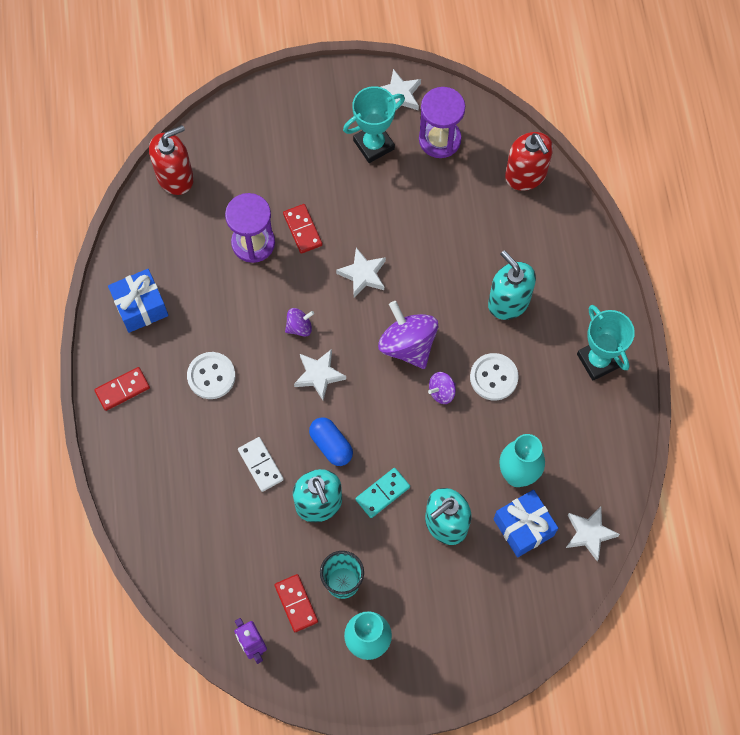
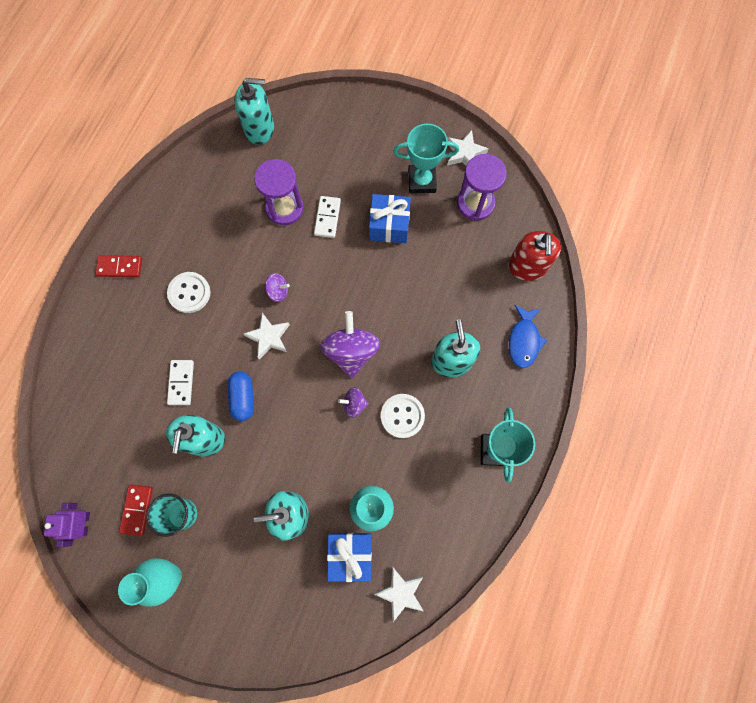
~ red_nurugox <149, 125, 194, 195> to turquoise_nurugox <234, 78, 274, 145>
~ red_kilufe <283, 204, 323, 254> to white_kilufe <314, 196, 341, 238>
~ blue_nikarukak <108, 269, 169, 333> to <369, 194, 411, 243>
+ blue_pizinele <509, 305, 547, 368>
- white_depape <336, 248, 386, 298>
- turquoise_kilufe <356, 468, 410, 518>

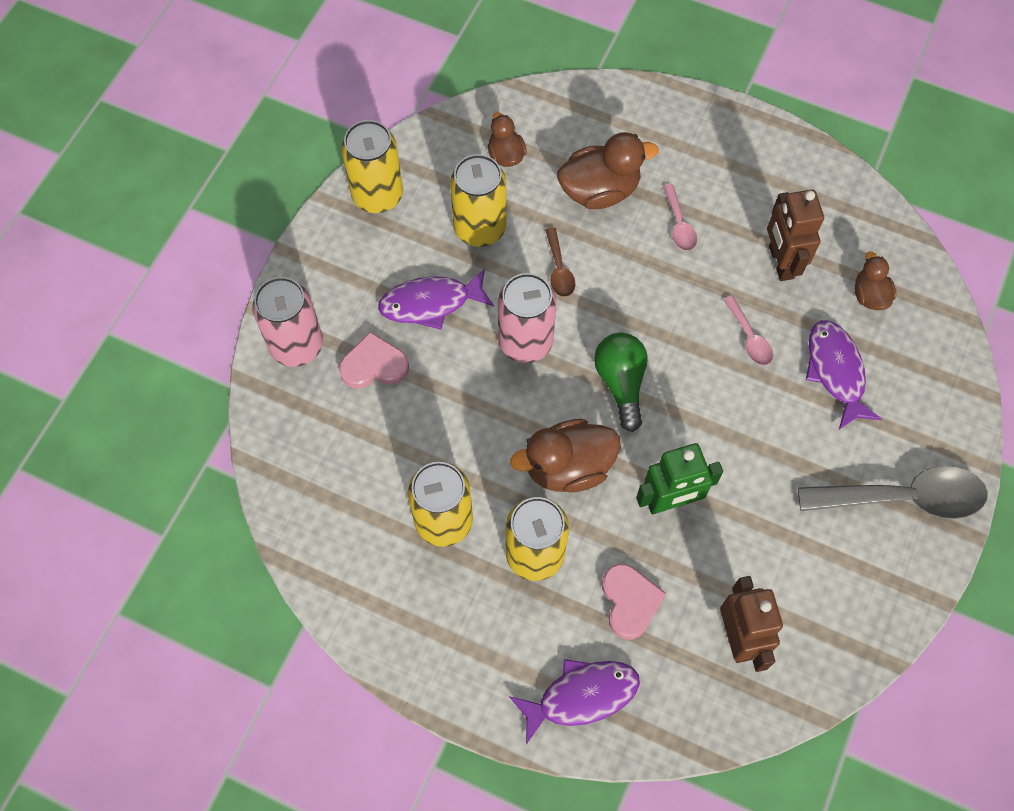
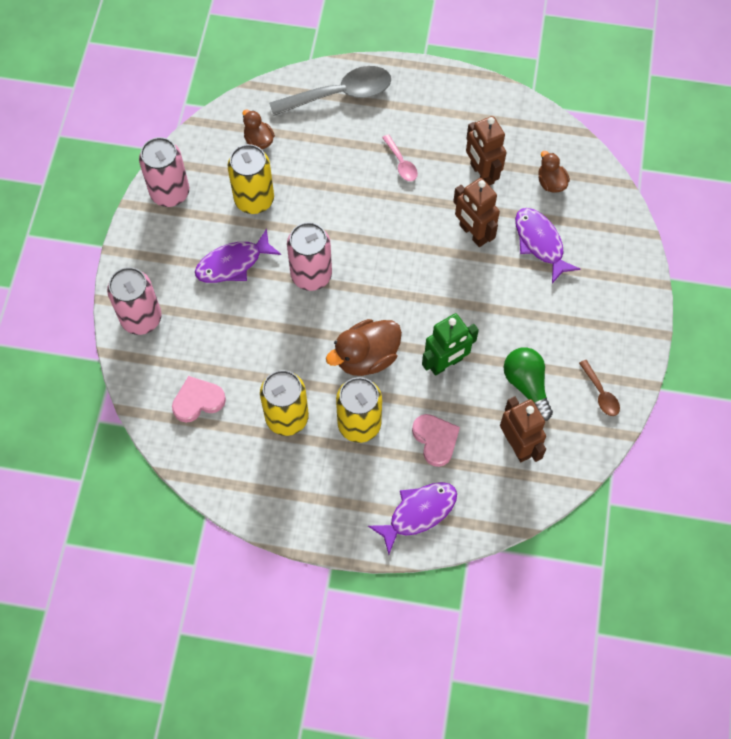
~ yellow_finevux <341, 120, 403, 213> to pink_finevux <139, 137, 189, 207>
~ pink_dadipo <339, 331, 409, 389> to <172, 376, 226, 423>
~ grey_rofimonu <798, 466, 988, 519> to <269, 66, 391, 116>
~ pink_rofimonu <724, 296, 773, 365> to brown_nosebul <453, 178, 500, 247>
~ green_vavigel <594, 333, 648, 432> to <504, 347, 553, 421>
~ brown_rofimonu <545, 227, 575, 297> to <579, 360, 620, 416>
- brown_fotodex <557, 132, 659, 209>

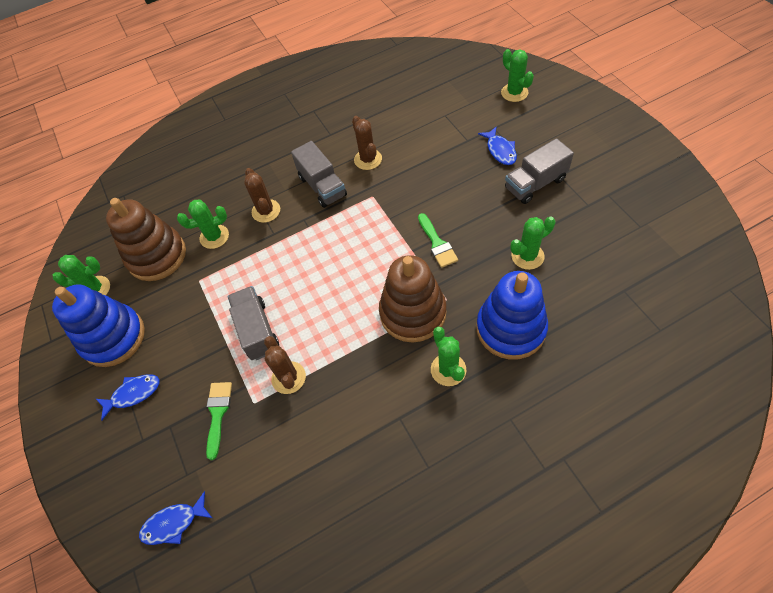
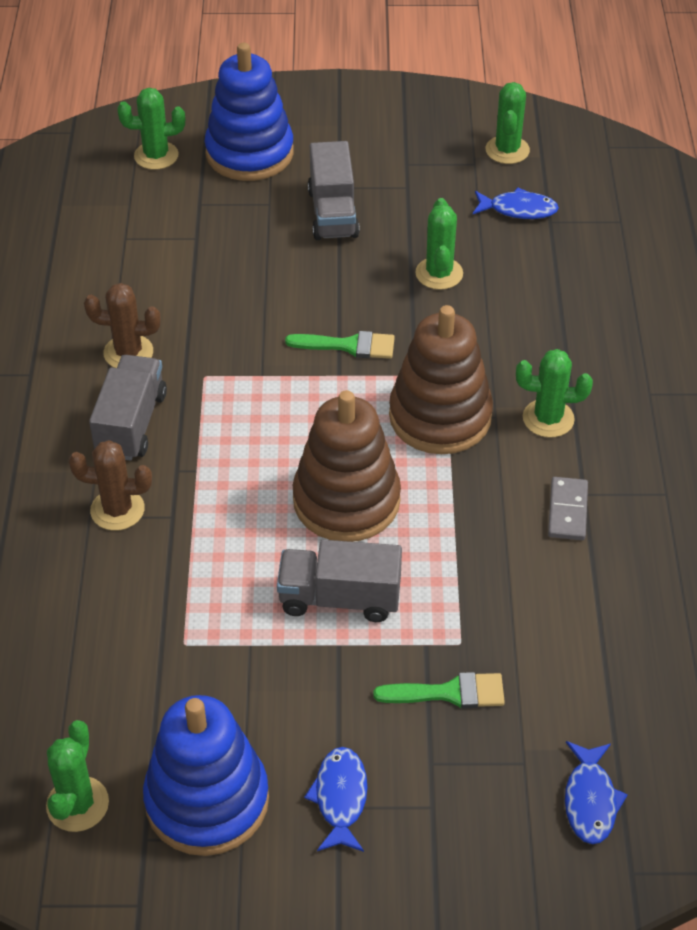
~ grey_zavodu <291, 141, 347, 208> = <89, 355, 167, 461> 75 degrees counterclockwise
~ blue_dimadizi <476, 271, 548, 360> to <205, 43, 294, 181>
~ brown_dimadizi <106, 198, 186, 281> to <293, 390, 401, 542>
~ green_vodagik <206, 382, 232, 460> = <373, 672, 505, 708> 150 degrees clockwise
~ blue_pizinele <478, 126, 517, 165> to <473, 187, 559, 219>
~ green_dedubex <177, 200, 229, 249> to <485, 82, 530, 164>
+ grey_kilufe <548, 477, 588, 540>
- brown_dedubex <264, 336, 306, 394>

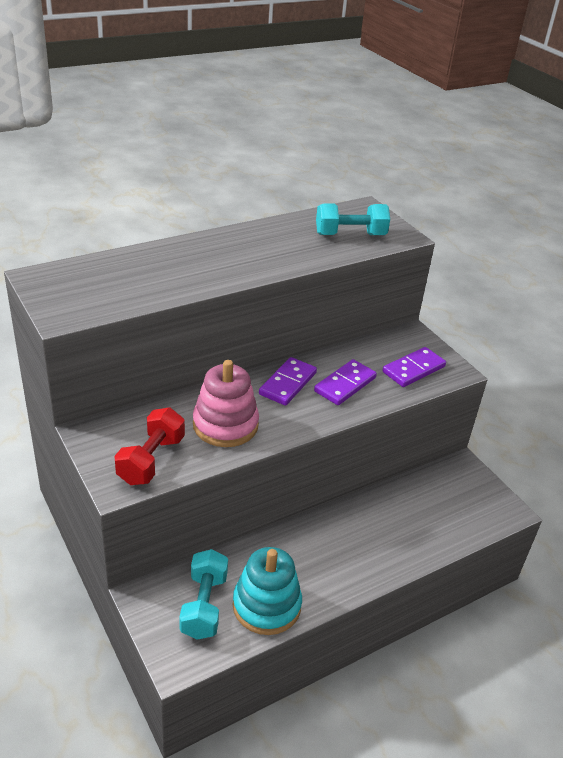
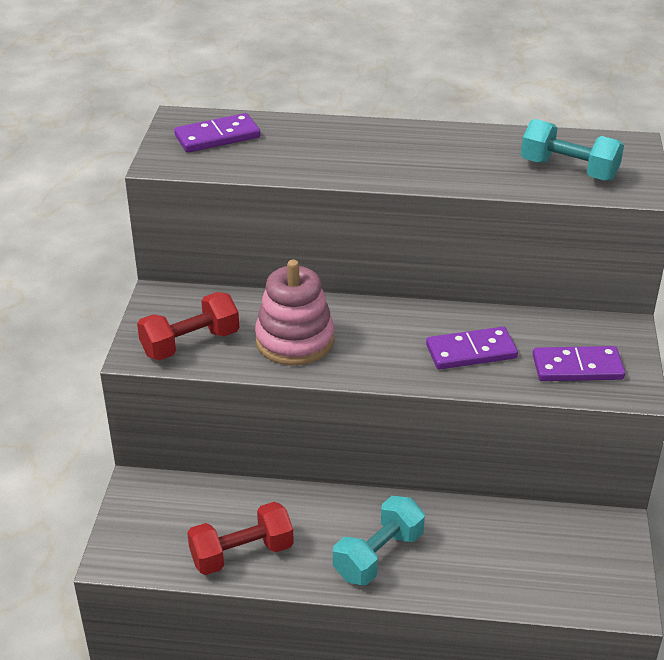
~ purple_kilufe <259, 357, 317, 406> to <174, 113, 260, 153>
~ turquoise_dimadizi <233, 547, 302, 635> to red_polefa <187, 502, 294, 575>
~ turquoise_polefa <179, 549, 228, 640> to <333, 496, 425, 585>

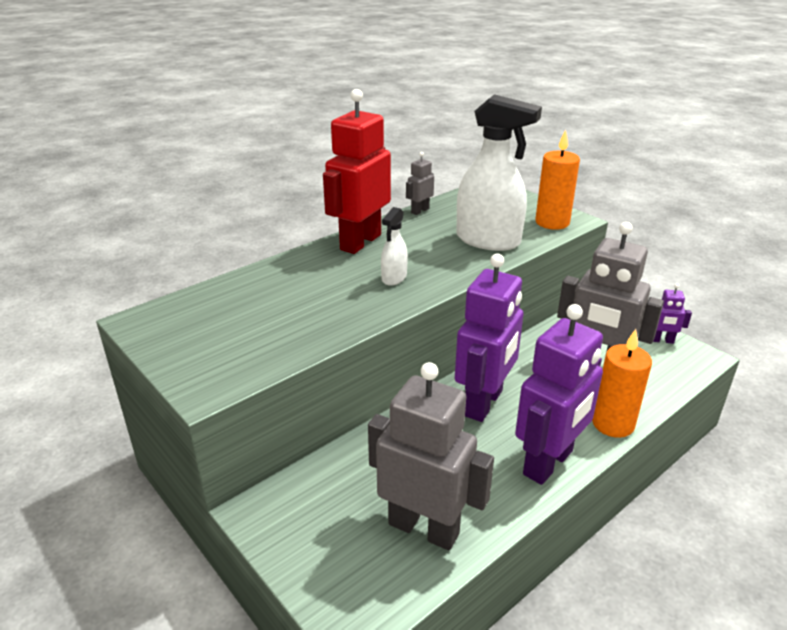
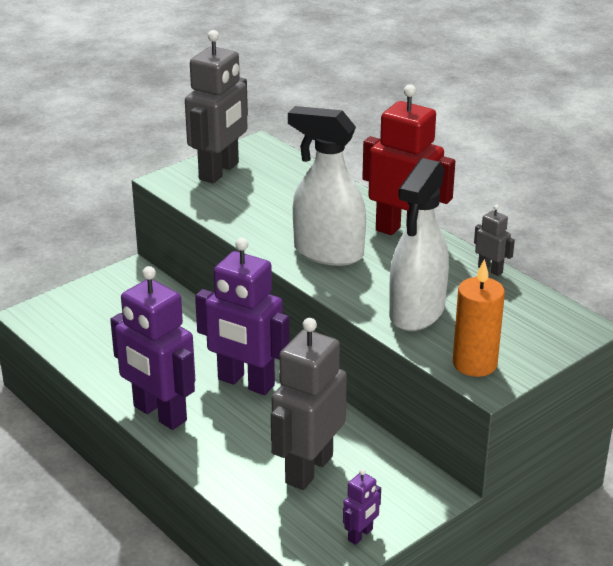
~ grey_nosebul <368, 362, 494, 550> to <185, 30, 248, 183>
~ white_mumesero <381, 207, 408, 286> = <288, 106, 366, 266> x2.08
~ purple_nosebul <653, 283, 692, 344> = <343, 469, 381, 545> 150 degrees counterclockwise
- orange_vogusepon <592, 329, 652, 438>

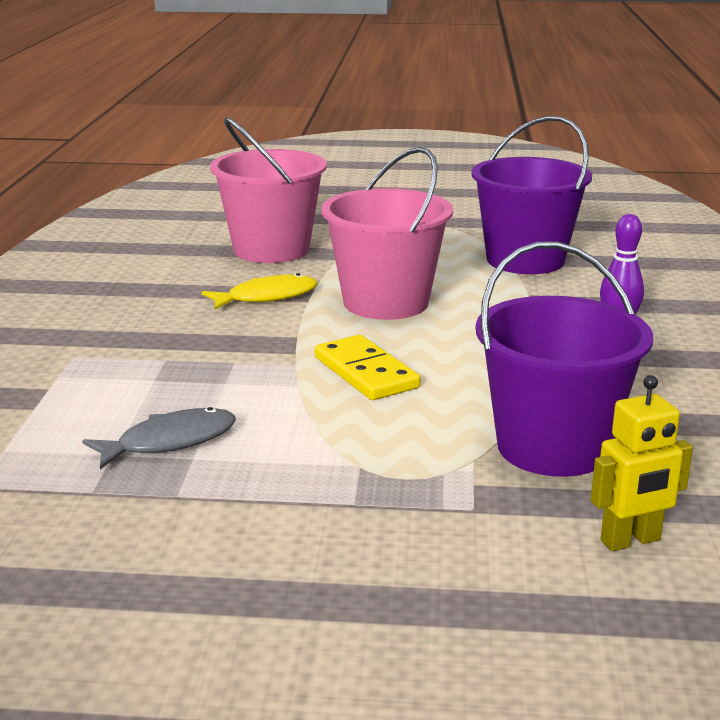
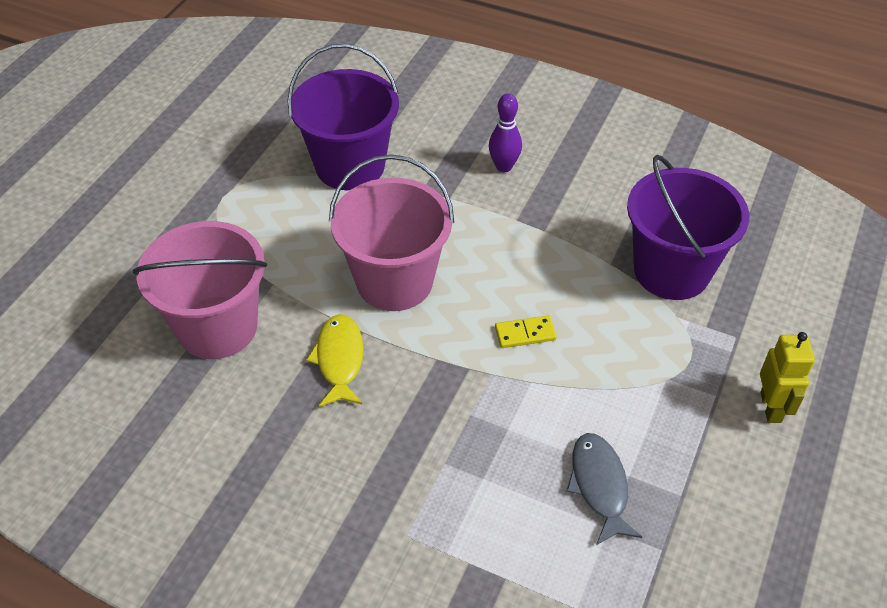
~ yellow_kilufe <315, 335, 420, 400> = <495, 315, 557, 348> x0.61
~ yellow_nosebul <591, 375, 693, 551> to <760, 332, 815, 423>

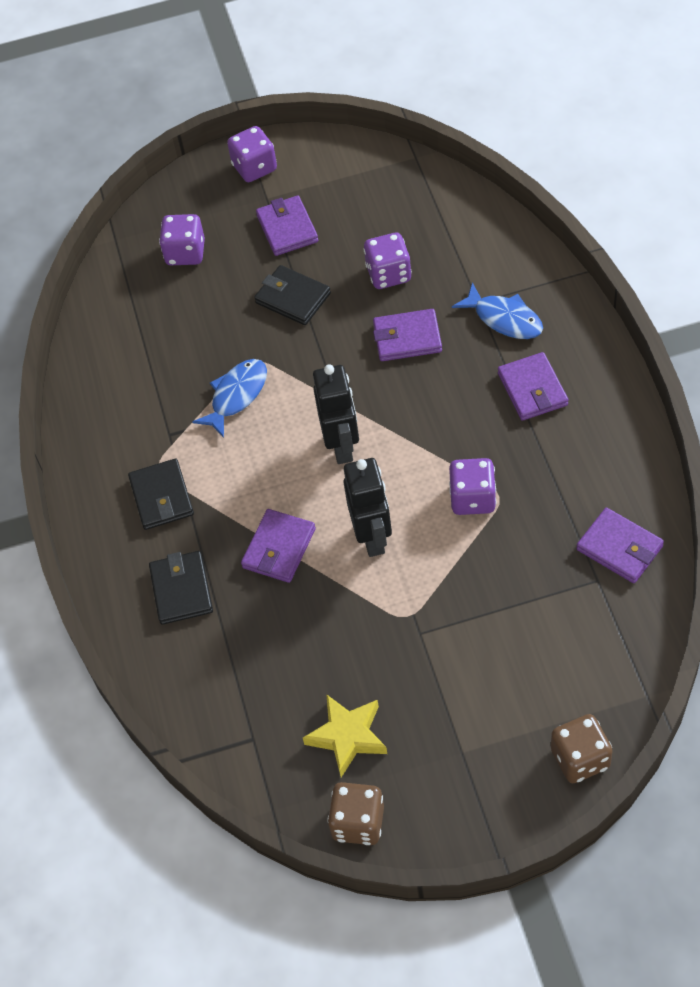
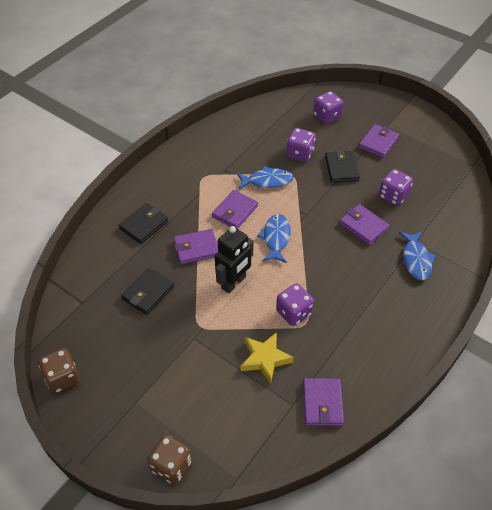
~ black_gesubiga <128, 459, 194, 530> to <121, 268, 174, 315>
~ purple_gesubiga <498, 352, 568, 421> to <212, 190, 258, 229>
~ yellow_depape <303, 694, 387, 777> to <241, 332, 293, 384>
~ black_nosebul <313, 364, 359, 464> to blue_pizinele <257, 214, 291, 263>
~ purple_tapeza <227, 126, 277, 182> to <286, 128, 316, 162>

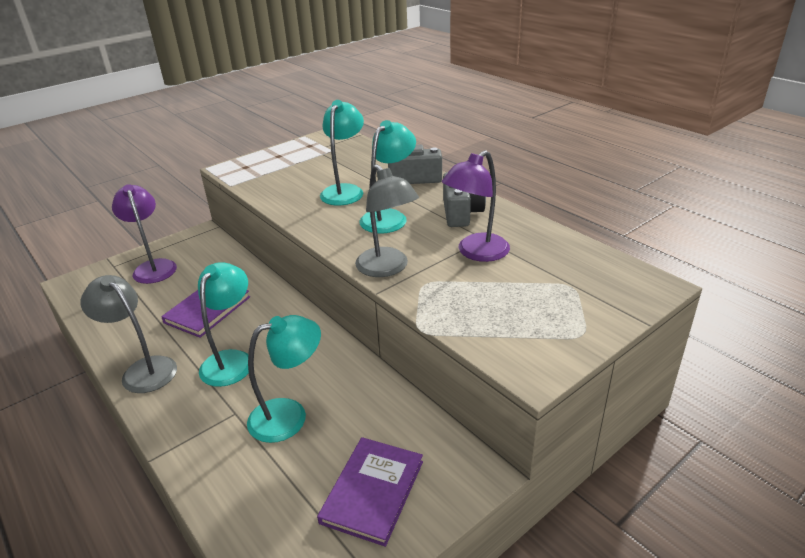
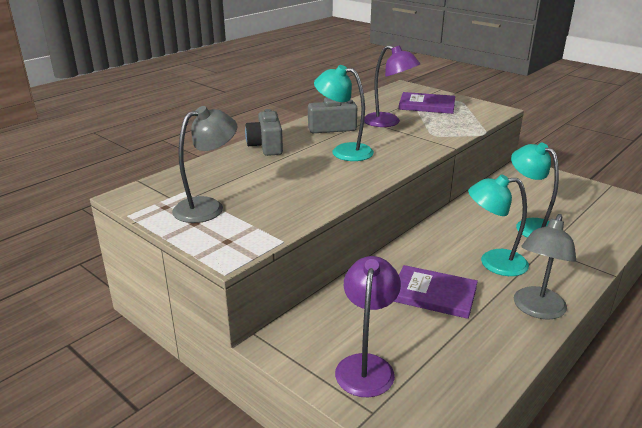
~ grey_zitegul <355, 164, 419, 277> to <172, 106, 237, 223>
~ purple_zitegul <112, 184, 177, 284> = <335, 256, 401, 397> 135 degrees clockwise
~ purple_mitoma <317, 437, 423, 547> to <399, 92, 455, 114>
- turquoise_zitegul <320, 100, 364, 205>

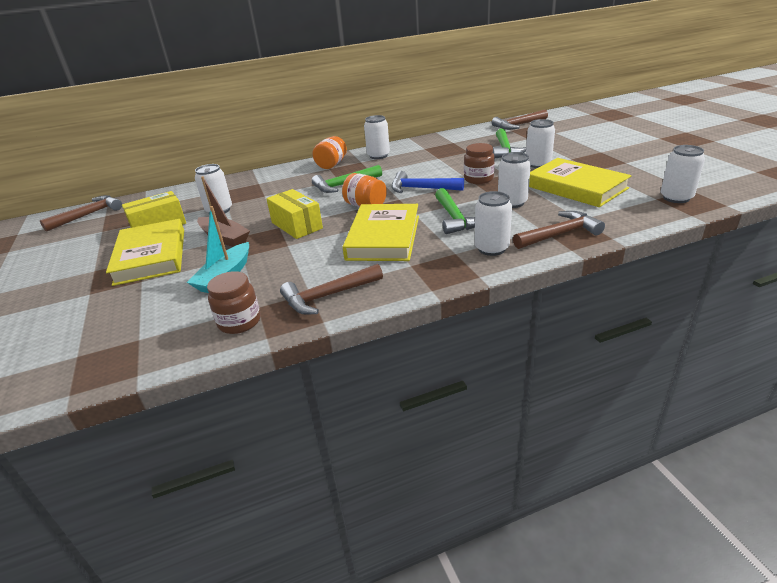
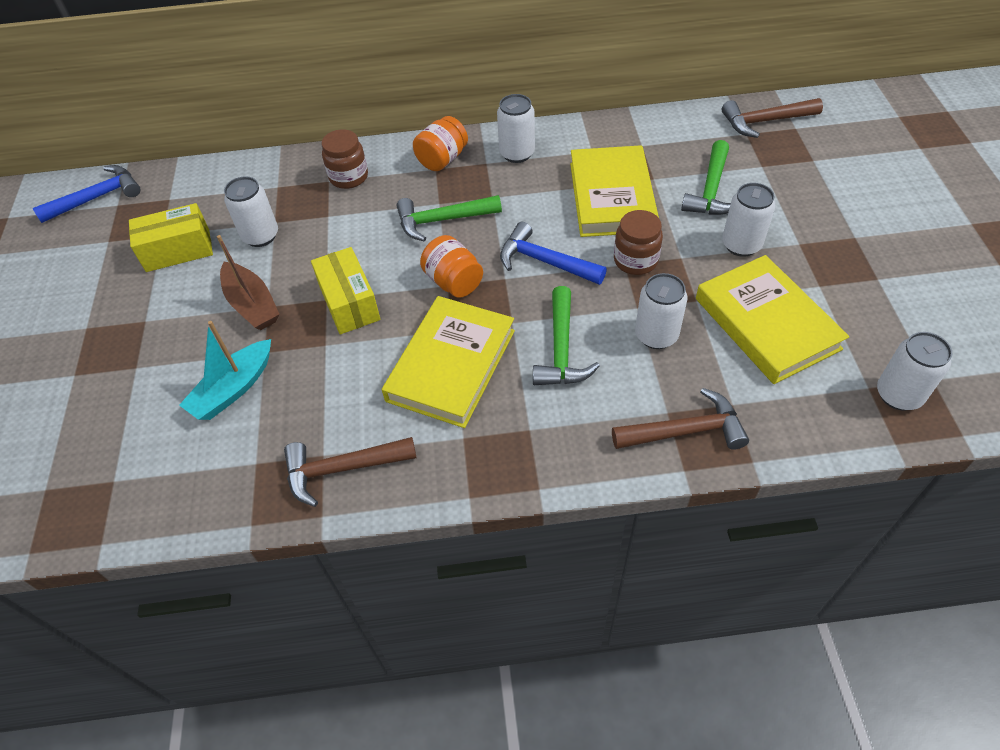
~ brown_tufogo <40, 195, 122, 232> to blue_tufogo <33, 165, 140, 223>
~ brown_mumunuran <207, 271, 261, 334> to <321, 129, 368, 189>
~ yellow_mitoma <106, 219, 184, 286> to <570, 145, 659, 237>
- white_finevux <475, 191, 512, 256>

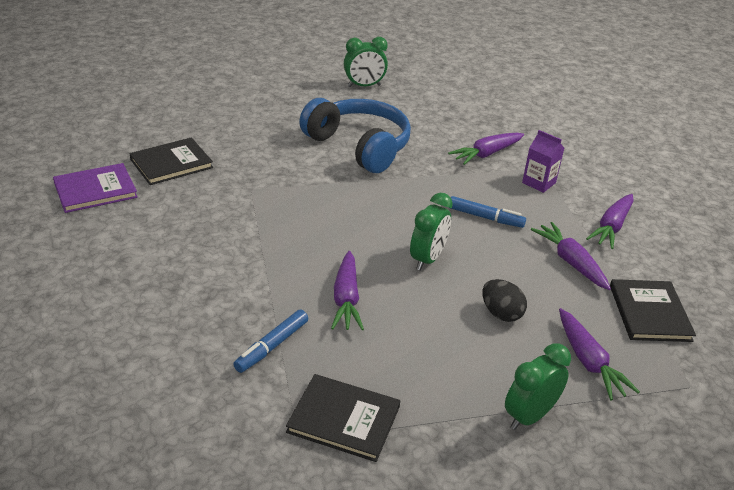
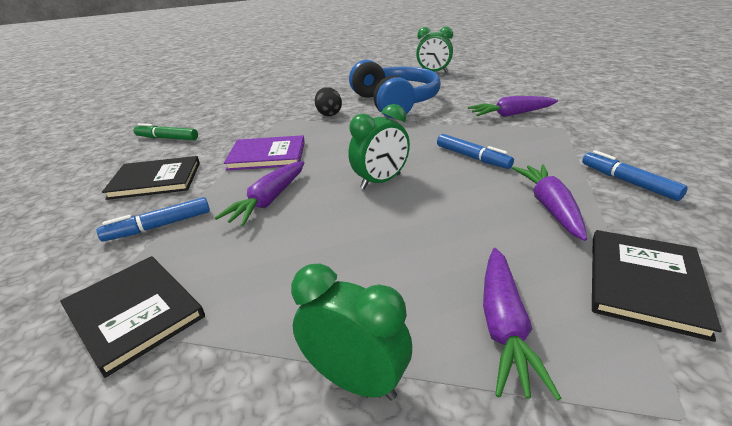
~ black_mitoma <130, 138, 213, 185> to <102, 156, 200, 200>
+ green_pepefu <134, 123, 198, 140>
~ purple_mitoma <53, 163, 138, 213> to <224, 135, 305, 171>
~ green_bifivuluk <505, 343, 571, 430> = <291, 264, 412, 401> 45 degrees clockwise
~ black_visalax <482, 279, 527, 322> to <315, 87, 342, 116>
~ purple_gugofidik <586, 194, 633, 249> to blue_pepefu <582, 150, 688, 201>
- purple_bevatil <522, 130, 564, 193>

